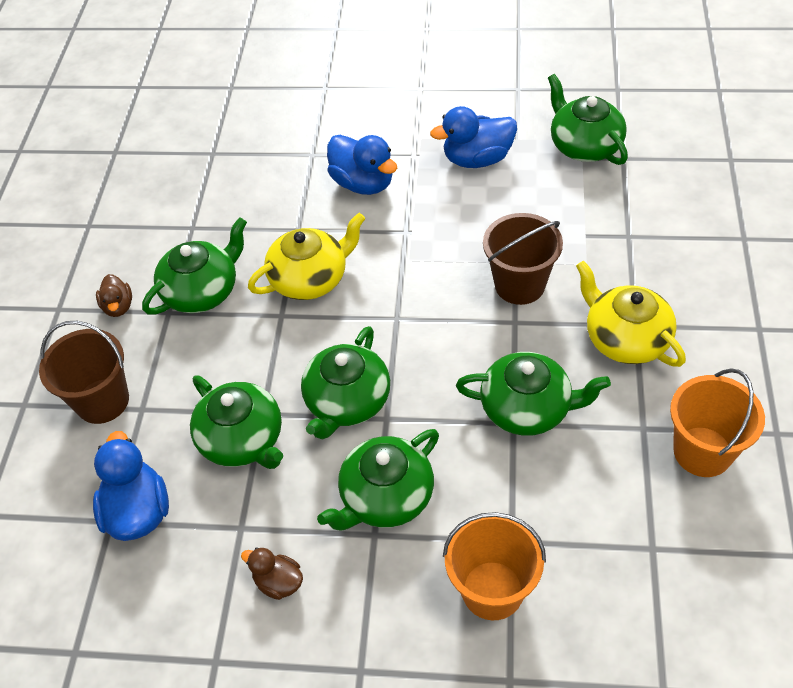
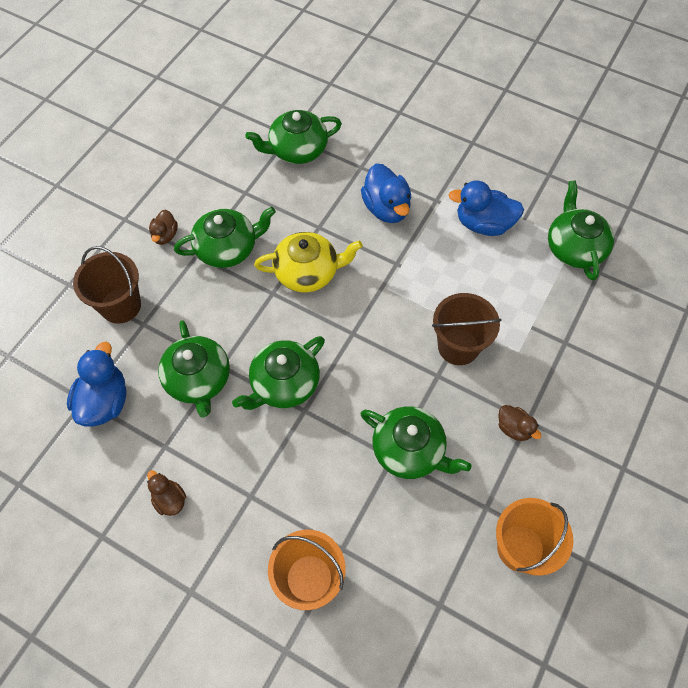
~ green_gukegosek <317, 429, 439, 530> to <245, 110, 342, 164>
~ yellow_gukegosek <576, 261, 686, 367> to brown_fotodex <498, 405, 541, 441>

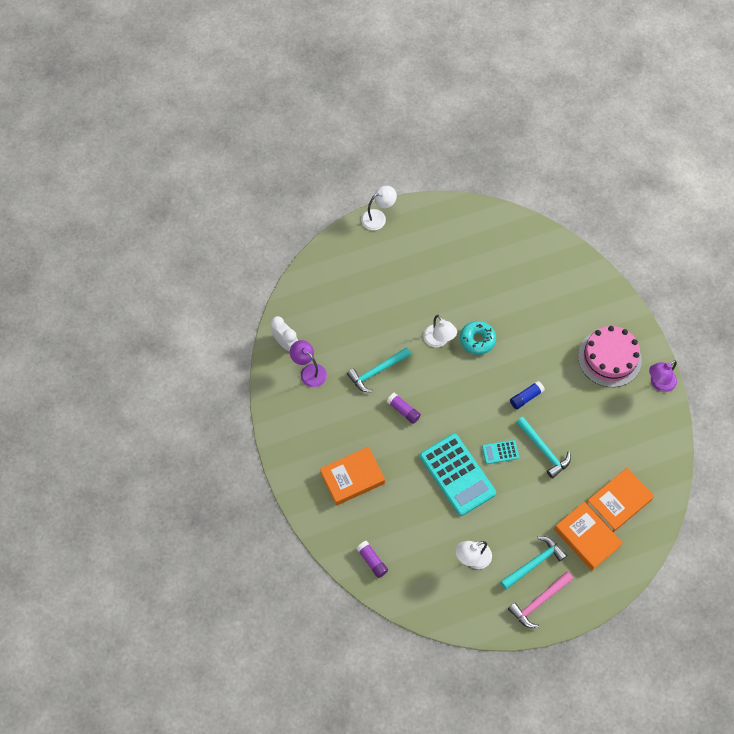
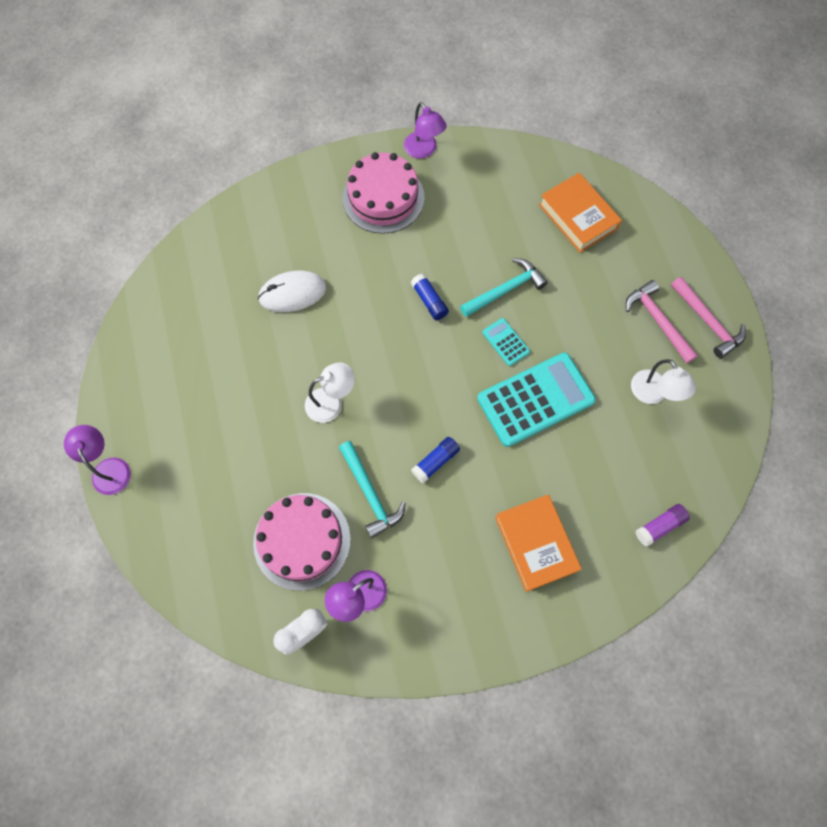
~ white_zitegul <361, 186, 397, 230> to purple_zitegul <64, 425, 131, 495>
+ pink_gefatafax <253, 493, 351, 591>
+ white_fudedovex <258, 271, 326, 312>
~ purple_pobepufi <387, 393, 421, 424> to blue_pobepufi <411, 437, 460, 483>
~ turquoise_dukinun <482, 440, 519, 464> = <482, 318, 530, 366> 150 degrees clockwise
~ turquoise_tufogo <500, 536, 567, 590> to pink_tufogo <626, 280, 698, 363>
- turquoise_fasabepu <460, 321, 496, 355>
- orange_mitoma <554, 502, 622, 570>

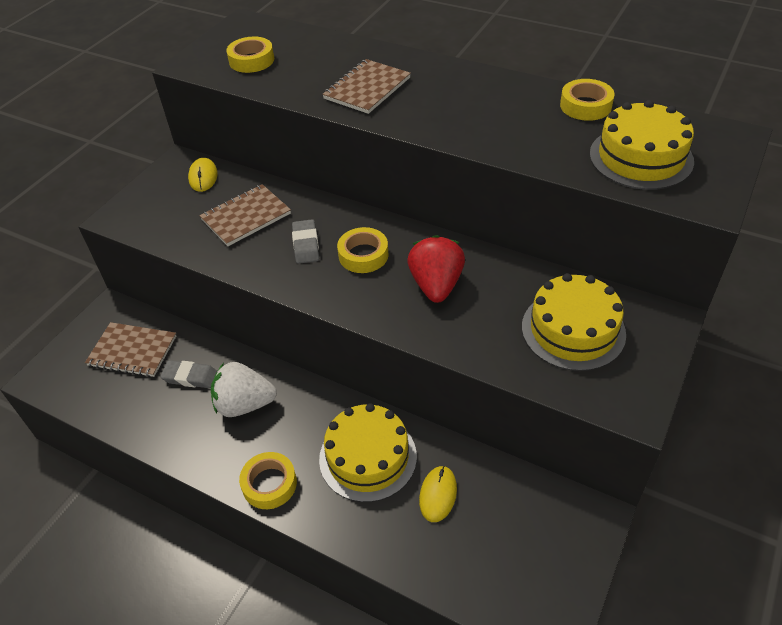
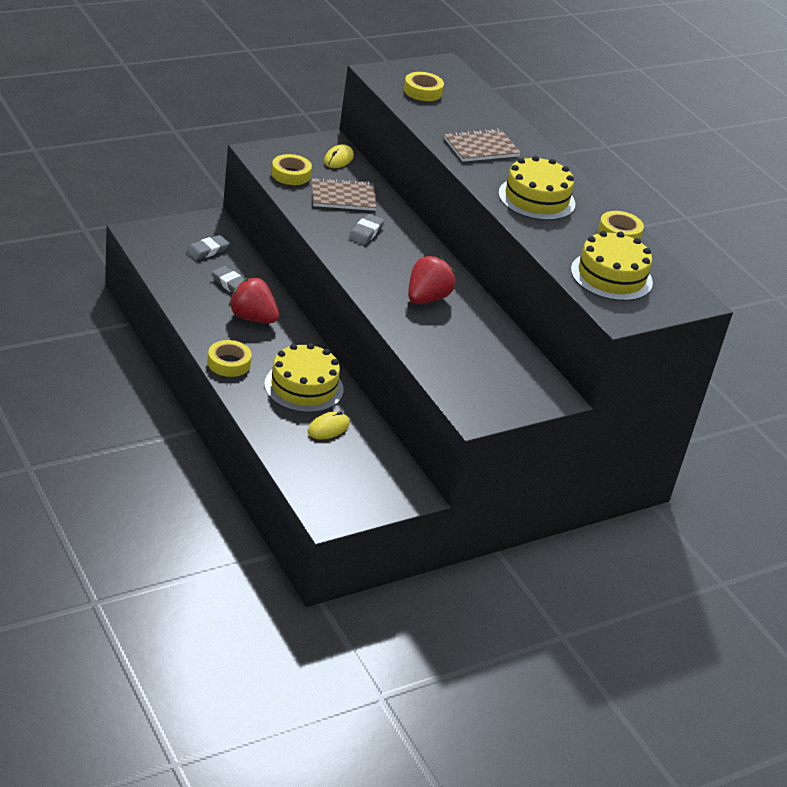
~ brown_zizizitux <85, 322, 176, 377> to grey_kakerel <186, 235, 230, 260>
~ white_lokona <211, 362, 277, 417> to red_lokona <229, 278, 279, 323>
~ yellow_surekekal <337, 227, 389, 273> to <271, 154, 312, 185>
~ yellow_gefatafax <522, 273, 626, 371> to <498, 156, 576, 220>

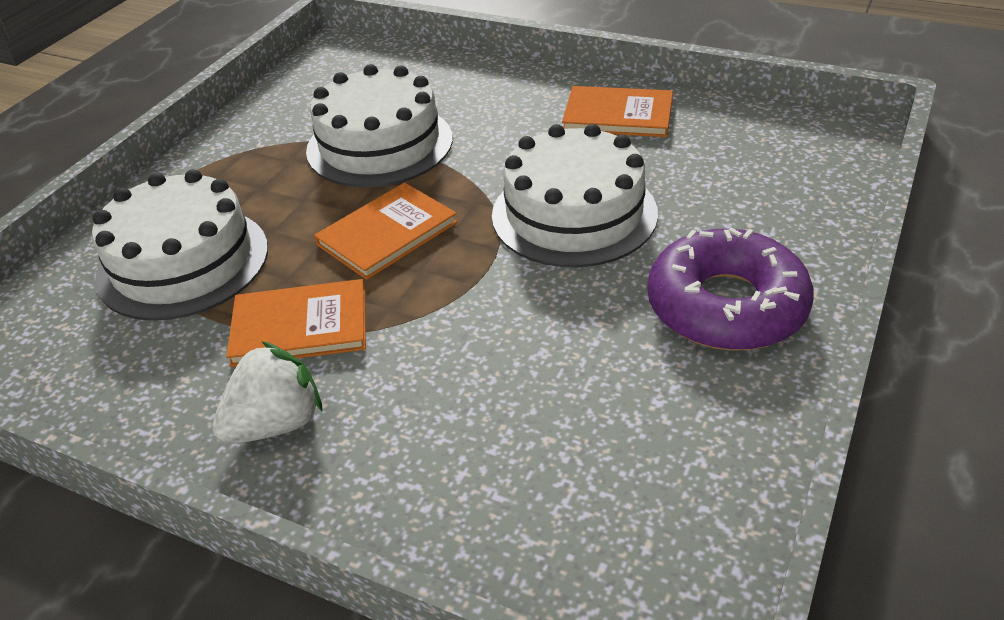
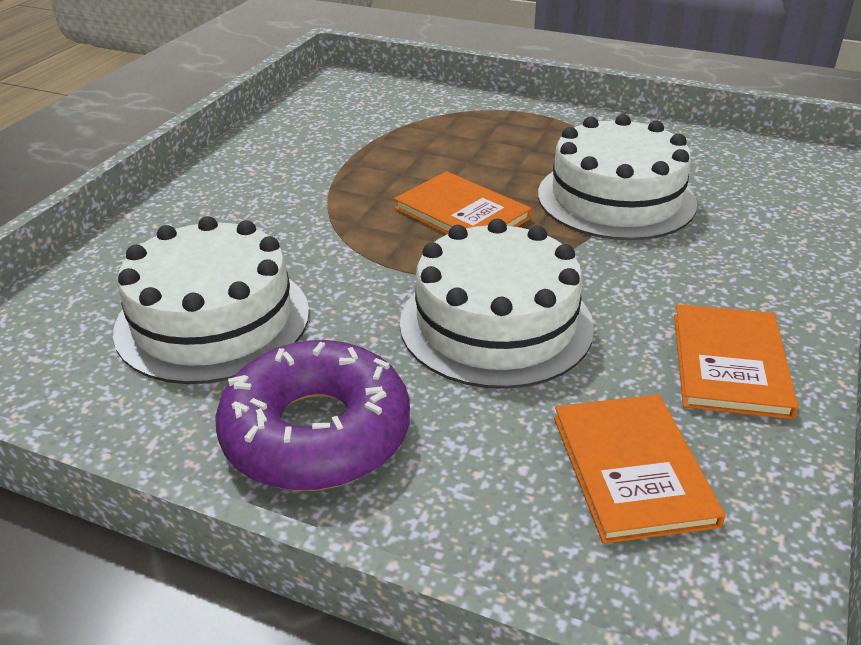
~ white_gefatafax <92, 169, 268, 321> to <113, 216, 309, 384>
~ orange_mitoma <226, 279, 366, 367> to <554, 394, 725, 544>
- white_lokona <212, 341, 322, 444>

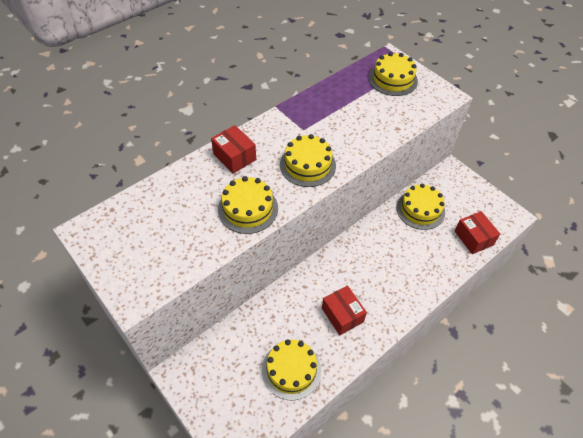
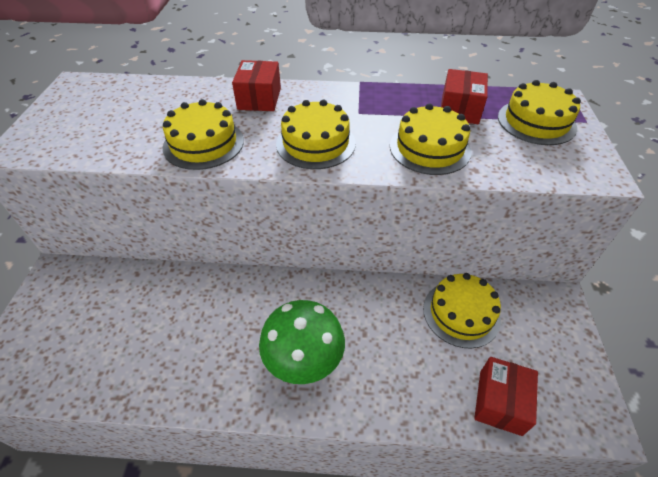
+ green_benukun <259, 300, 345, 384>
~ yellow_gefatafax <262, 339, 321, 401> to <390, 103, 471, 175>
~ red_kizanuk <322, 285, 367, 335> to <441, 69, 488, 124>

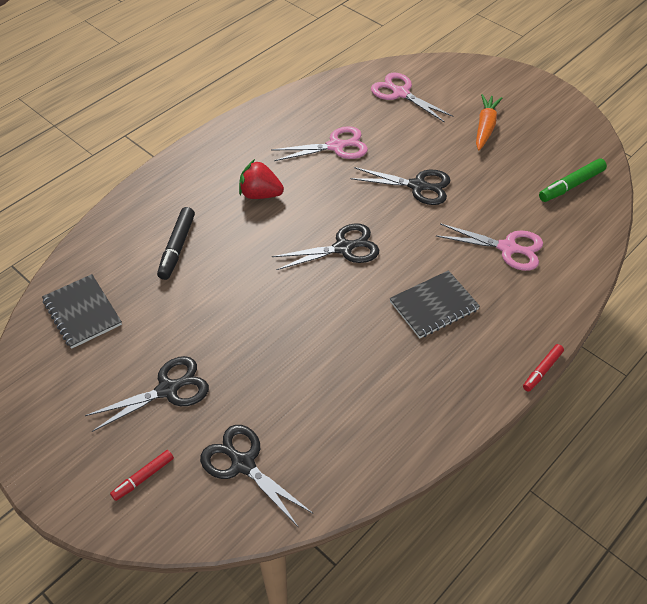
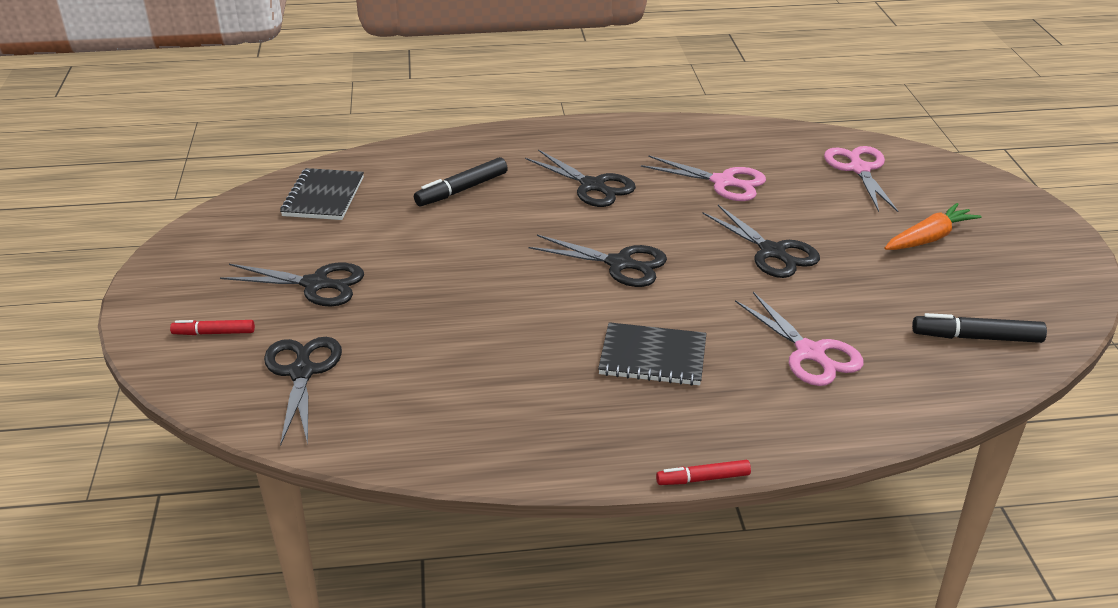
~ red_lokona <239, 159, 284, 199> to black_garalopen <525, 150, 636, 207>
~ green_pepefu <539, 158, 607, 202> to black_pepefu <912, 313, 1047, 343>

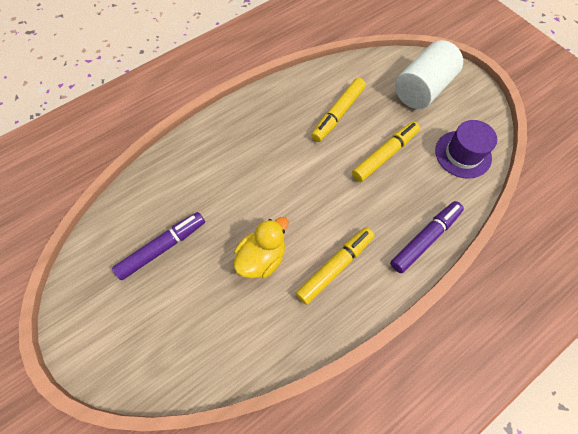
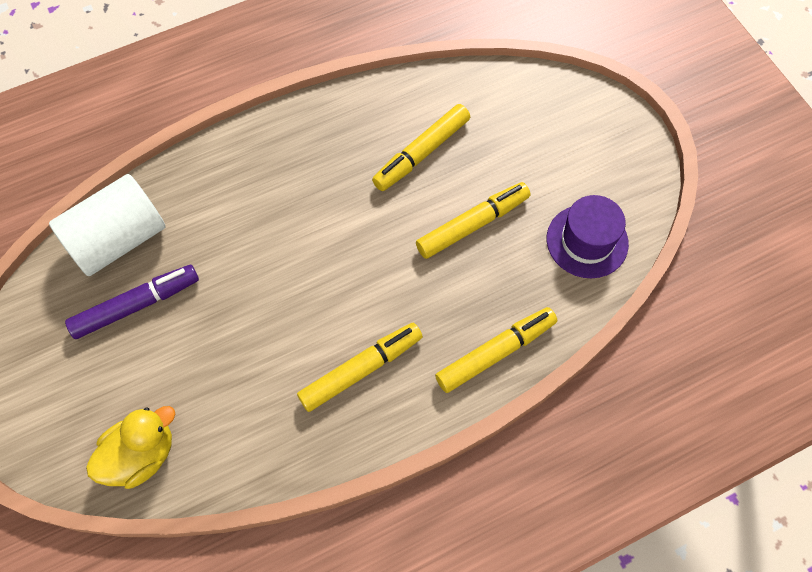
~ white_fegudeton <395, 40, 463, 109> to <49, 174, 166, 276>
~ yellow_fotodex <234, 217, 289, 279> to <86, 406, 175, 489>
~ purple_pepefu <390, 201, 464, 273> to yellow_pepefu <435, 307, 557, 393>

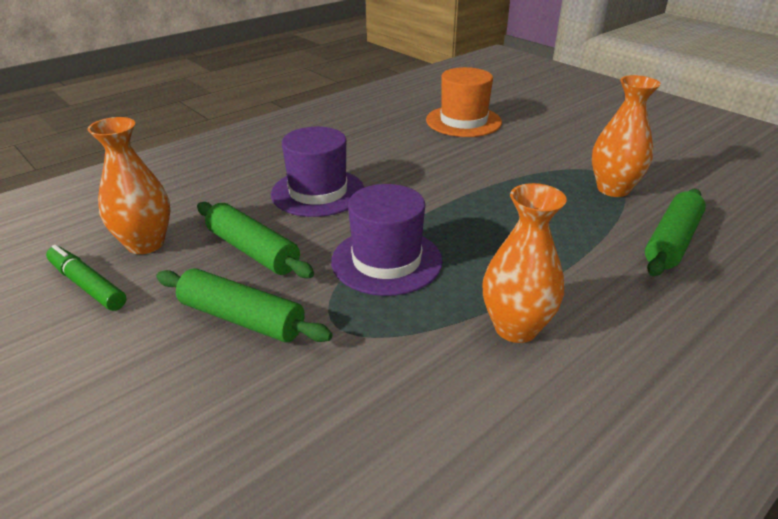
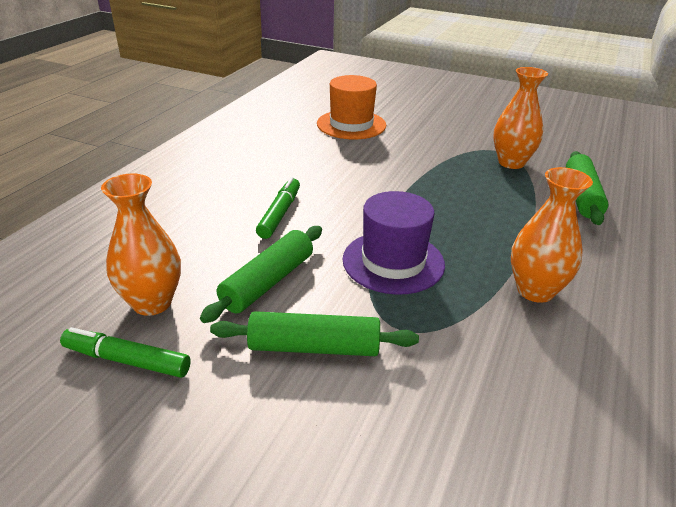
~ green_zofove <197, 202, 314, 278> = <200, 226, 322, 323> 75 degrees counterclockwise
~ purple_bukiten <271, 127, 364, 217> to green_pepefu <256, 177, 300, 239>

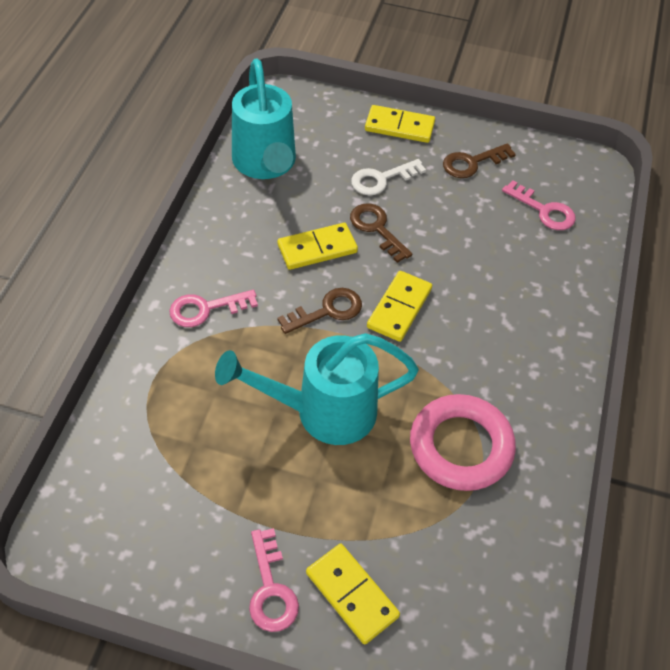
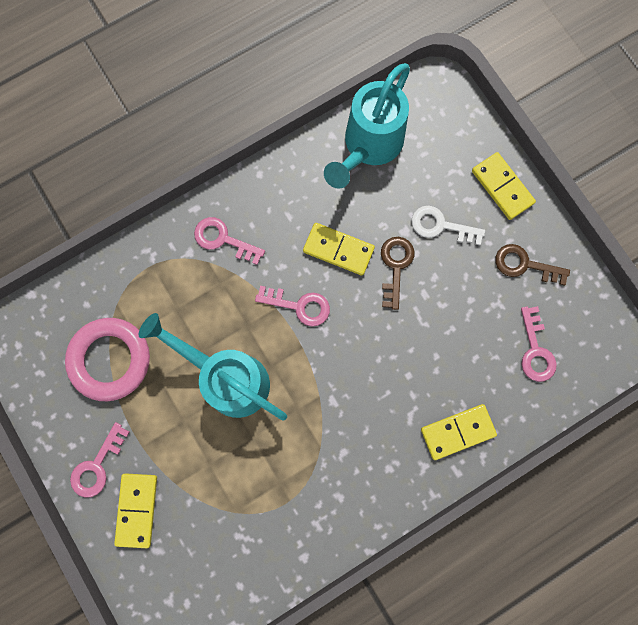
~ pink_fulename <410, 394, 516, 491> to <65, 318, 150, 401>
~ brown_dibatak <277, 288, 362, 334> to pink_dibatak <255, 286, 330, 327>
~ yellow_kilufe <367, 271, 432, 342> to <421, 404, 497, 460>

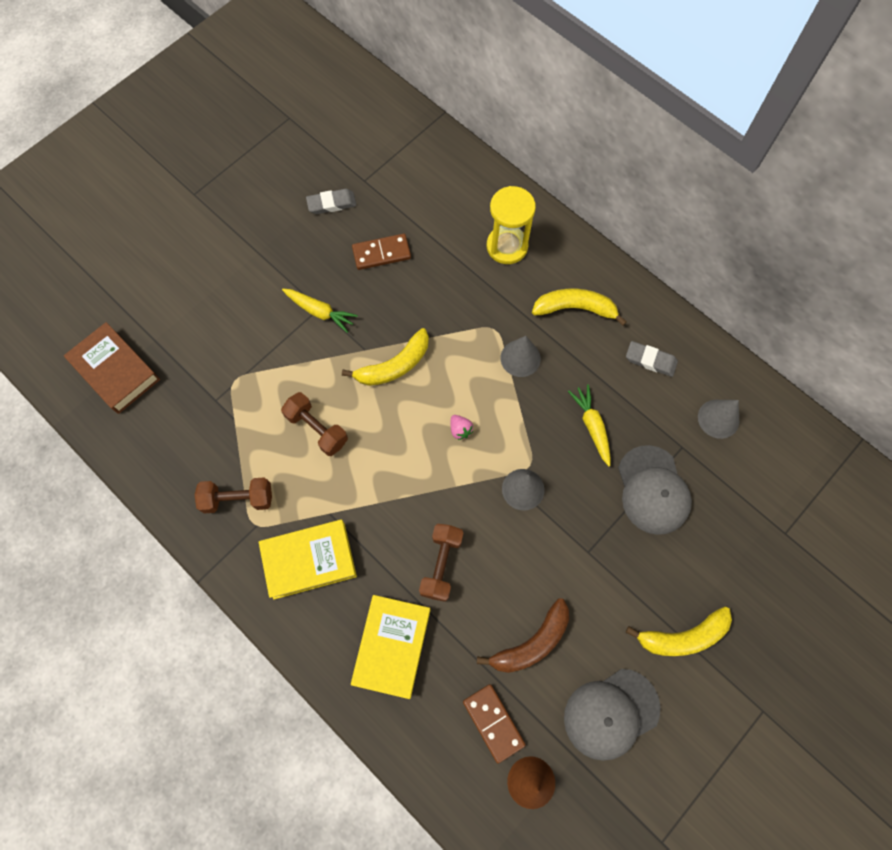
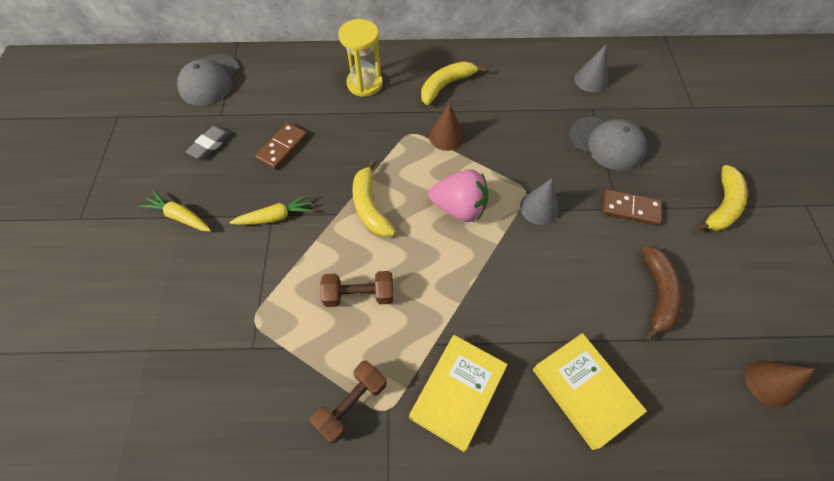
~ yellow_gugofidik <568, 384, 611, 466> to <139, 191, 211, 231>
~ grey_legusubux <564, 669, 661, 761> to <177, 54, 240, 106>
~ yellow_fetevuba <342, 328, 429, 386> = <352, 160, 396, 237> 150 degrees clockwise
~ pink_lokona <451, 415, 473, 440> = <428, 169, 489, 222> x2.33
~ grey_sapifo <501, 336, 541, 377> to brown_sapifo <429, 103, 464, 151>
~ brown_kilufe <463, 684, 526, 763> to <602, 189, 662, 226>
- brown_mitoma <64, 322, 160, 414>
- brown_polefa <419, 524, 463, 602>
- grey_kakerel <626, 341, 678, 377>

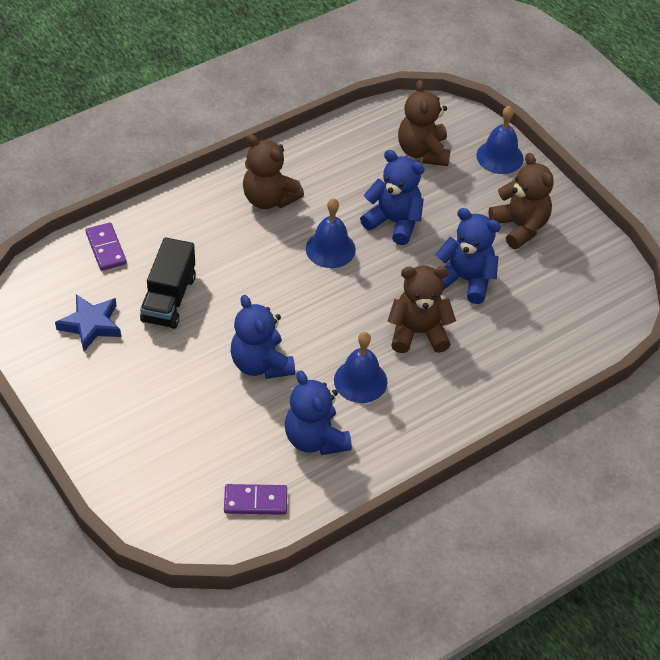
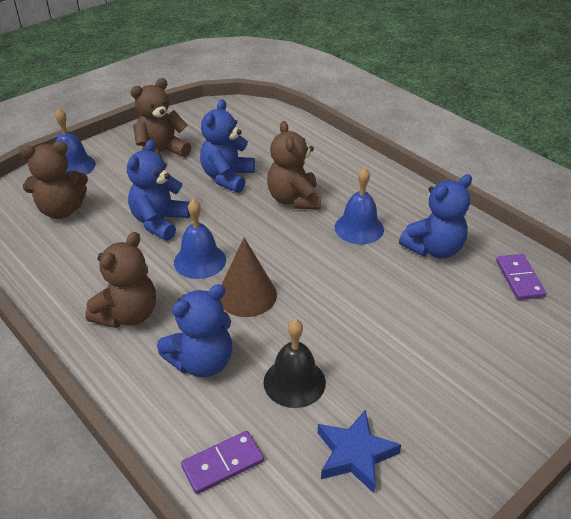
~ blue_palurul <231, 295, 295, 379> to <157, 284, 232, 377>
+ brown_sapifo <220, 238, 277, 317>
~ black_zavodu <140, 237, 196, 329> to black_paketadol <264, 319, 326, 408>

